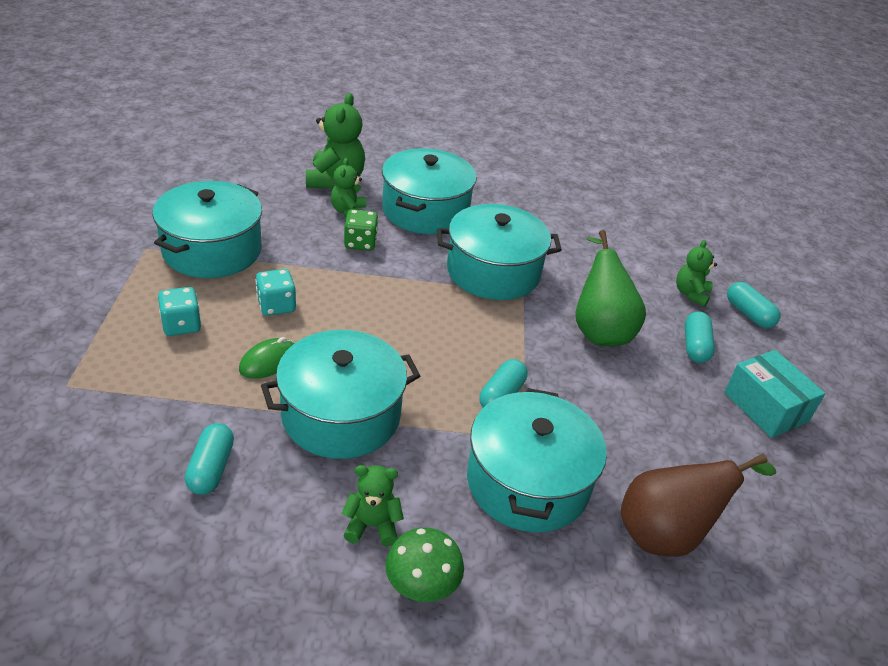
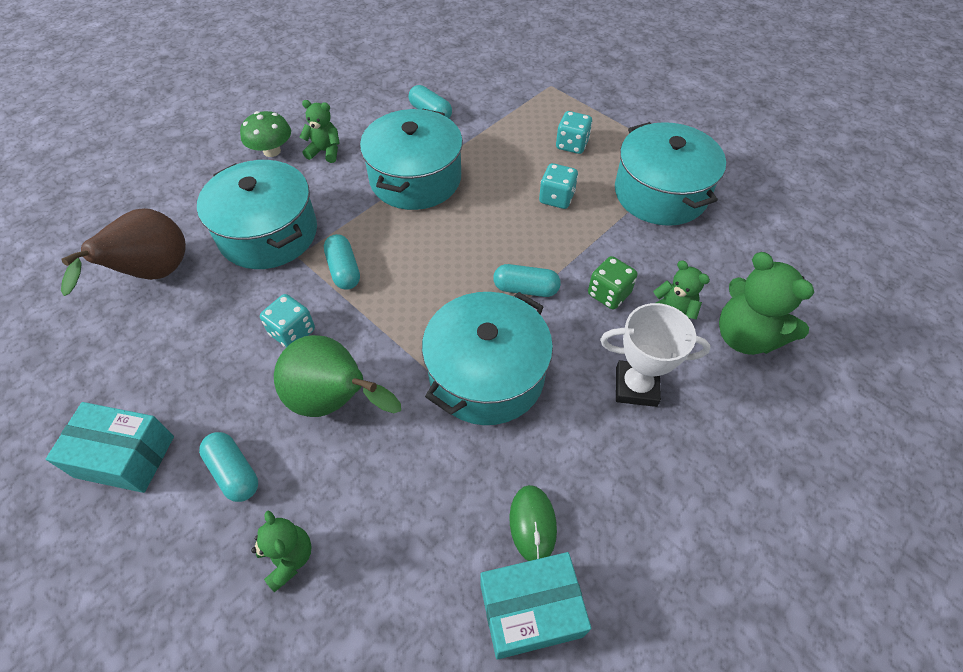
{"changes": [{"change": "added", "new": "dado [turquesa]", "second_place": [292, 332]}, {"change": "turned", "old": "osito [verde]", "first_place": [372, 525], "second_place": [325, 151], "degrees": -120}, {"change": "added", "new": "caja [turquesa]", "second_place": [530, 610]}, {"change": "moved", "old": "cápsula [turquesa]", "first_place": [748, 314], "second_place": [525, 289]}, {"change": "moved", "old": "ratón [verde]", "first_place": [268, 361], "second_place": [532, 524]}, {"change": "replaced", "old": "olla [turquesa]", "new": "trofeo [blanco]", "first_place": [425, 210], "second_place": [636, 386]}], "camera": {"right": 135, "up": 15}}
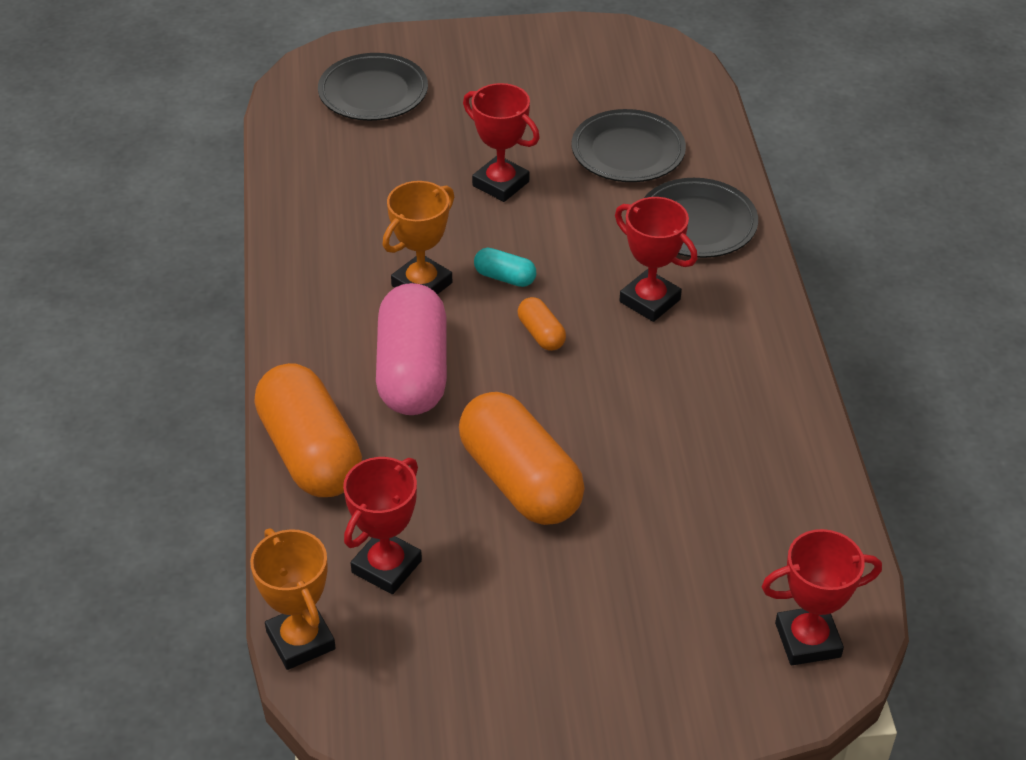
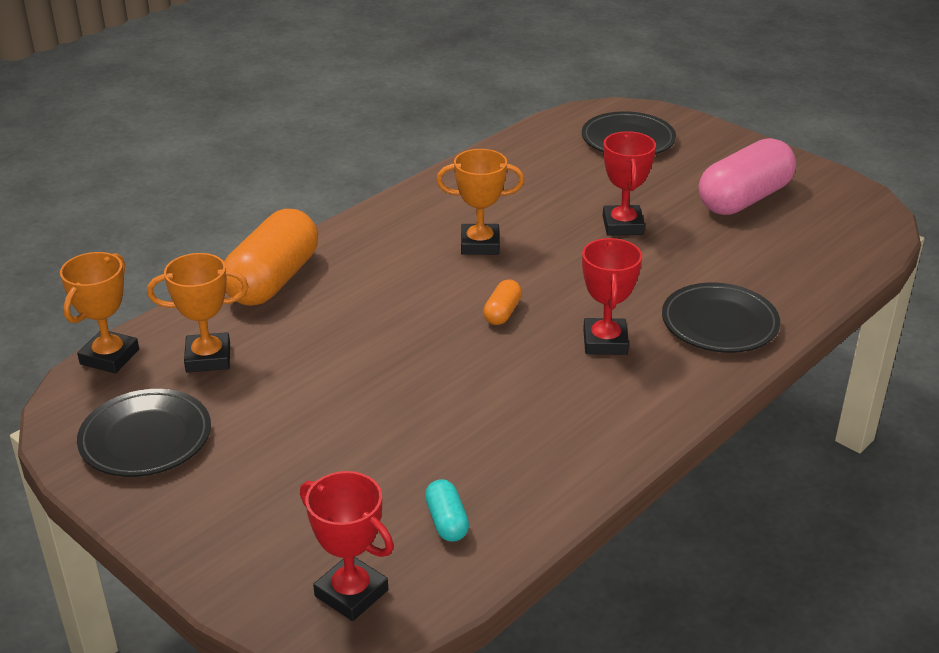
{"changes": [{"change": "moved", "old": "plato [negro]", "first_place": [628, 152], "second_place": [146, 438]}, {"change": "recoloured", "old": "trofeo [rojo]", "new": "trofeo [naranja]", "first_place": [386, 566], "second_place": [208, 358]}, {"change": "moved", "old": "cápsula [turquesa]", "first_place": [505, 277], "second_place": [446, 521]}, {"change": "moved", "old": "cápsula [rosa]", "first_place": [412, 372], "second_place": [744, 199]}, {"change": "removed", "old": "cápsula [naranja]", "first_place": [520, 481]}], "camera": {"right": 50, "up": -10}}
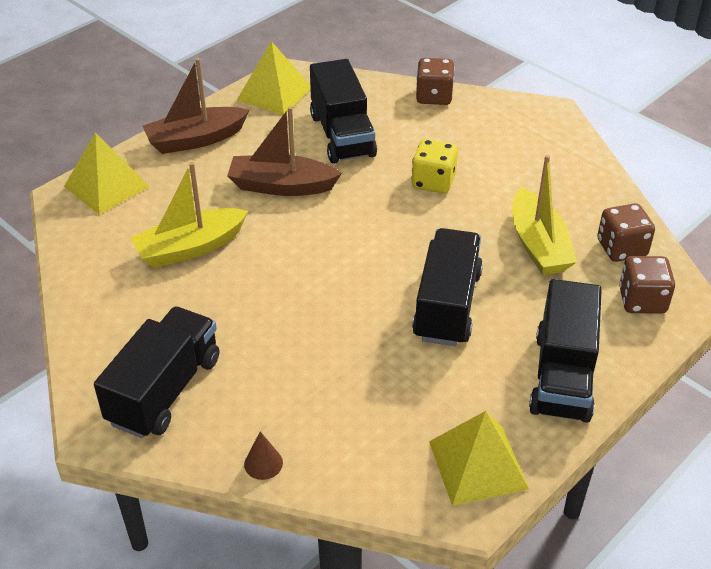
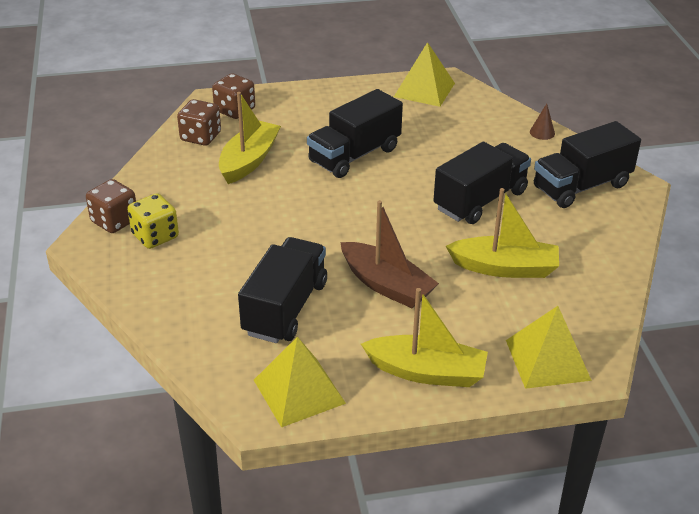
{"changes": [{"change": "moved", "old": "dado [marrón]", "first_place": [434, 96], "second_place": [114, 221]}, {"change": "moved", "old": "dado [amarillo]", "first_place": [433, 182], "second_place": [155, 236]}, {"change": "recoloured", "old": "barco [marrón]", "new": "barco [amarillo]", "first_place": [195, 140], "second_place": [426, 372]}, {"change": "moved", "old": "camión [negro]", "first_place": [562, 376], "second_place": [480, 200]}], "camera": {"right": -145, "up": -5}}
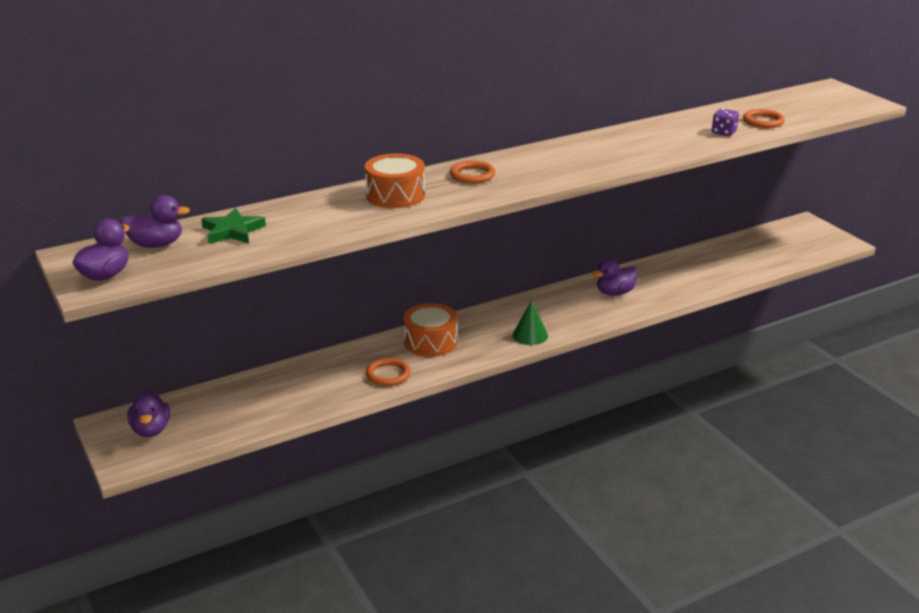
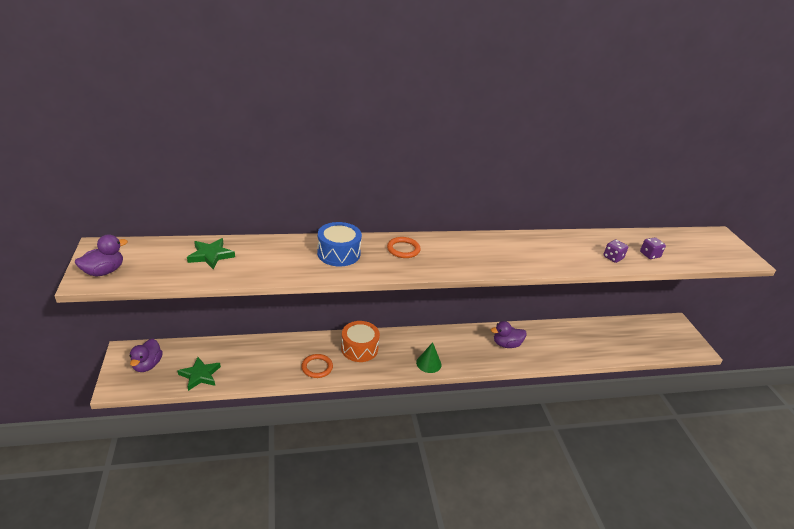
{"changes": [{"change": "added", "new": "estrella [verde]", "second_place": [200, 375]}, {"change": "recoloured", "old": "tambor [naranja]", "new": "tambor [azul]", "first_place": [395, 195], "second_place": [338, 253]}, {"change": "replaced", "old": "anillo [naranja]", "new": "dado [morado]", "first_place": [763, 121], "second_place": [649, 255]}, {"change": "removed", "old": "pato [morado]", "first_place": [156, 244]}], "camera": {"right": 15, "up": 5}}
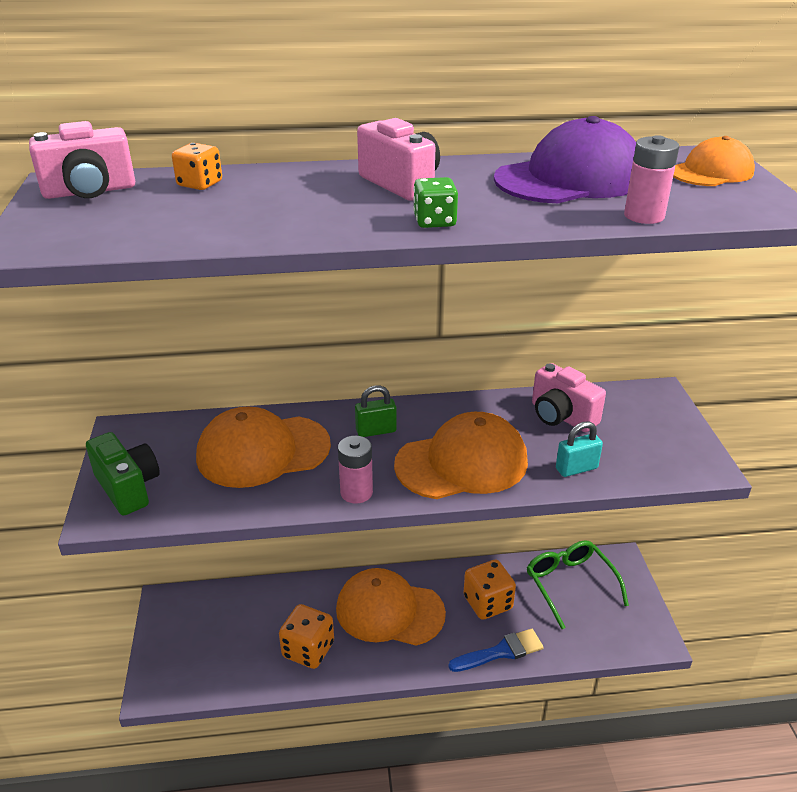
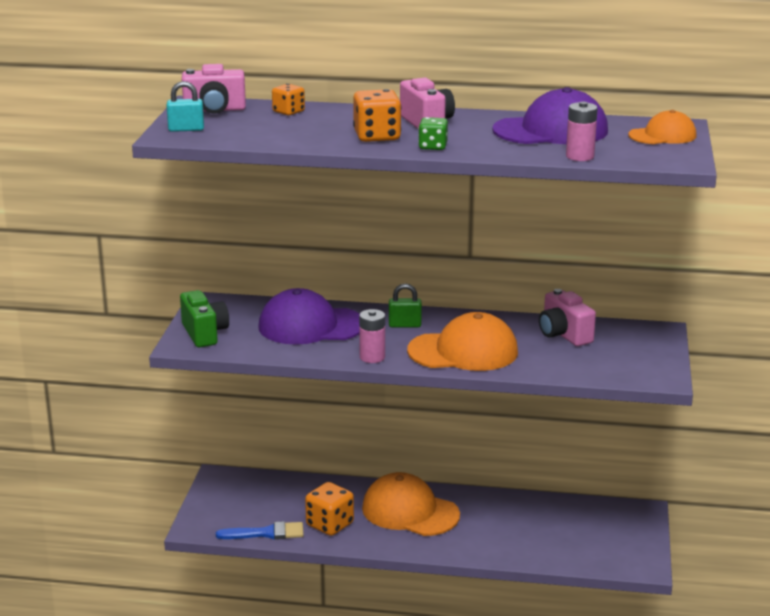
{"changes": [{"change": "moved", "old": "candado [turquesa]", "first_place": [576, 468], "second_place": [186, 129]}, {"change": "moved", "old": "pincel [azul]", "first_place": [501, 652], "second_place": [266, 533]}, {"change": "recoloured", "old": "gorra [naranja]", "new": "gorra [morado]", "first_place": [263, 451], "second_place": [311, 326]}, {"change": "moved", "old": "dado [naranja]", "first_place": [487, 603], "second_place": [377, 136]}, {"change": "removed", "old": "gafas [verde]", "first_place": [570, 585]}], "camera": {"right": 15, "up": -10}}
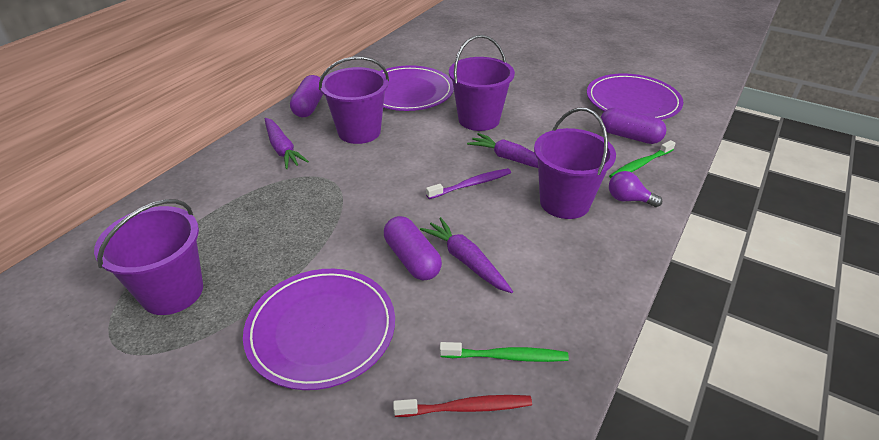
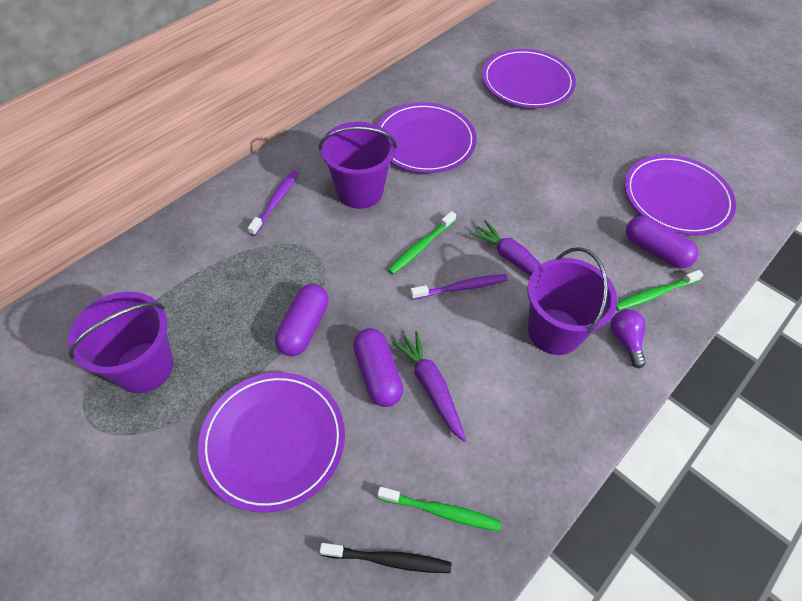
{"changes": [{"change": "replaced", "old": "zanahoria [morado]", "new": "cepillo de dientes [morado]", "first_place": [282, 149], "second_place": [276, 202]}, {"change": "moved", "old": "cápsula [morado]", "first_place": [309, 106], "second_place": [304, 327]}, {"change": "recoloured", "old": "cepillo de dientes [rojo]", "new": "cepillo de dientes [negro]", "first_place": [466, 408], "second_place": [388, 559]}, {"change": "added", "new": "cepillo de dientes [verde]", "second_place": [421, 247]}, {"change": "added", "new": "plato [morado]", "second_place": [527, 82]}, {"change": "turned", "old": "bombilla [morado]", "first_place": [628, 199], "second_place": [625, 340], "degrees": 45}, {"change": "removed", "old": "balde [morado]", "first_place": [479, 119]}], "camera": {"right": 10, "up": 15}}
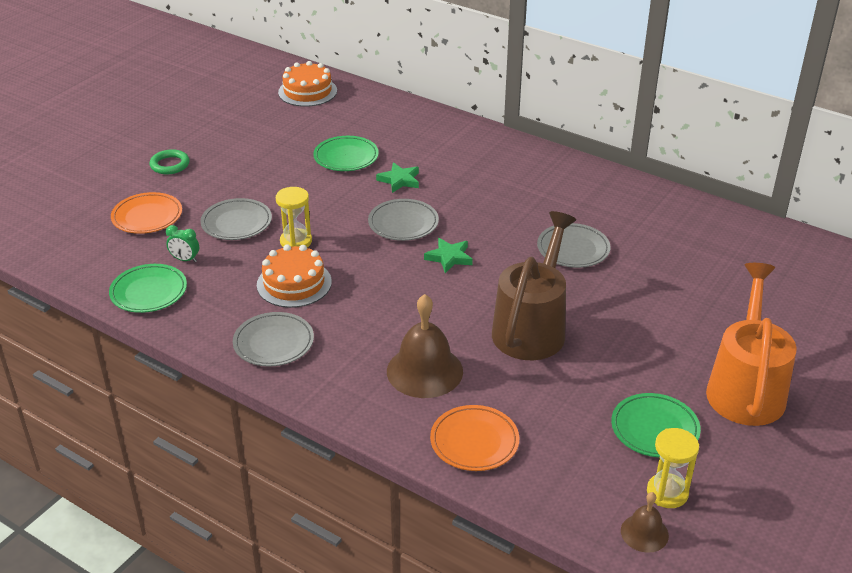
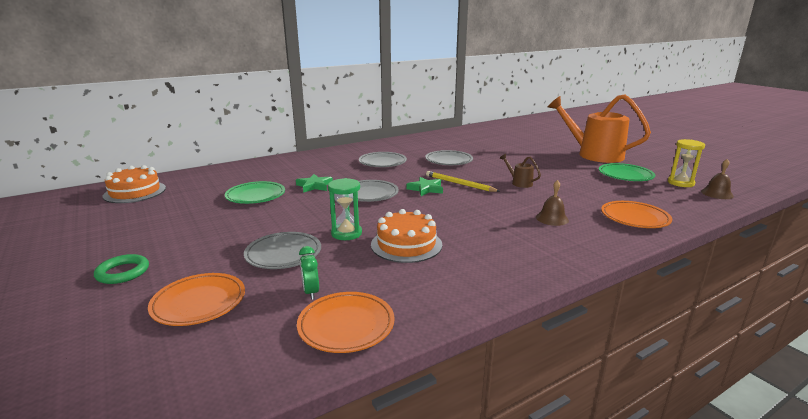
{"changes": [{"change": "recoloured", "old": "plato [verde]", "new": "plato [naranja]", "first_place": [149, 292], "second_place": [346, 325]}, {"change": "turned", "old": "despertador [verde]", "first_place": [185, 260], "second_place": [311, 292], "degrees": 120}, {"change": "recoloured", "old": "reloj de arena [amarillo]", "new": "reloj de arena [verde]", "first_place": [296, 241], "second_place": [346, 233]}, {"change": "moved", "old": "plato [gris]", "first_place": [273, 343], "second_place": [382, 162]}, {"change": "added", "new": "lápiz [amarillo]", "second_place": [459, 184]}, {"change": "resized", "old": "regadera [marrón]", "first_place": [532, 327], "second_place": [519, 183], "factor": 0.41}, {"change": "resized", "old": "campana [marrón]", "first_place": [424, 371], "second_place": [552, 218], "factor": 0.53}], "camera": {"right": -65, "up": -15}}
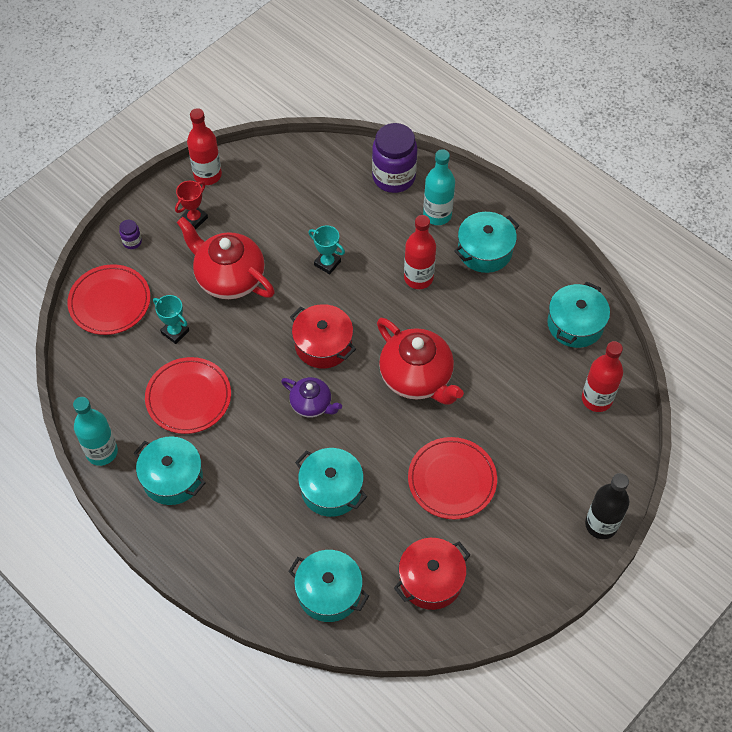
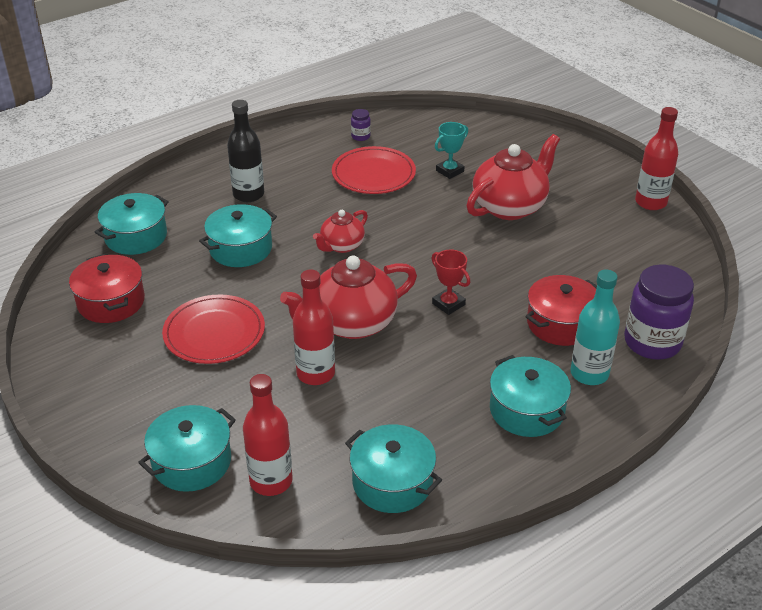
{"changes": [{"change": "moved", "old": "olla [turquesa]", "first_place": [172, 478], "second_place": [192, 462]}, {"change": "moved", "old": "botella [negro]", "first_place": [601, 524], "second_place": [248, 194]}, {"change": "moved", "old": "botella [rojo]", "first_place": [418, 278], "second_place": [315, 373]}, {"change": "recoloured", "old": "tetera [morado]", "new": "tetera [rojo]", "first_place": [312, 404], "second_place": [341, 246]}, {"change": "moved", "old": "tarro [morado]", "first_place": [132, 242], "second_place": [360, 136]}, {"change": "moved", "old": "trofeo [rojo]", "first_place": [194, 219], "second_place": [448, 304]}, {"change": "moved", "old": "olla [rojo]", "first_place": [323, 344], "second_place": [560, 323]}, {"change": "removed", "old": "plato [rojo]", "first_place": [110, 302]}, {"change": "removed", "old": "botella [turquesa]", "first_place": [102, 452]}, {"change": "removed", "old": "trofeo [turquesa]", "first_place": [327, 263]}], "camera": {"right": 100, "up": -20}}
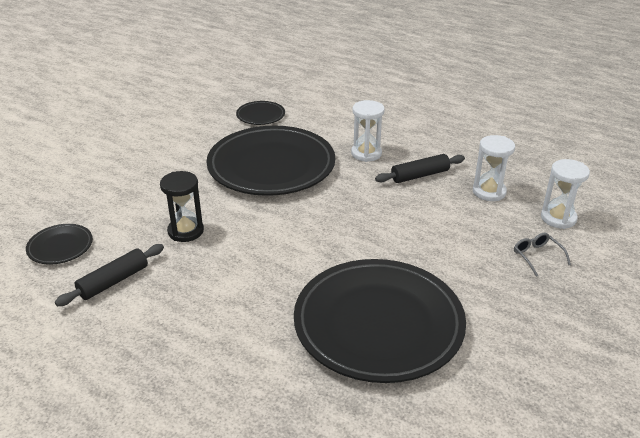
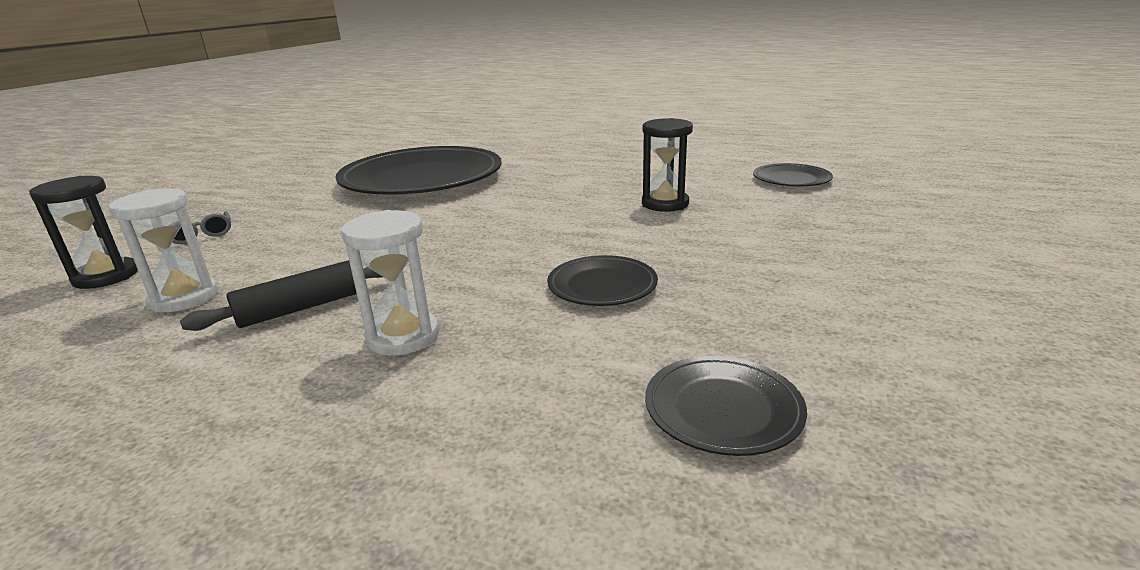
{"changes": [{"change": "recoloured", "old": "reloj de arena [blanco]", "new": "reloj de arena [negro]", "first_place": [558, 218], "second_place": [106, 276]}, {"change": "resized", "old": "plato [negro]", "first_place": [271, 166], "second_place": [602, 286], "factor": 0.43}, {"change": "removed", "old": "rodillo [negro]", "first_place": [113, 281]}], "camera": {"right": 170, "up": -10}}
